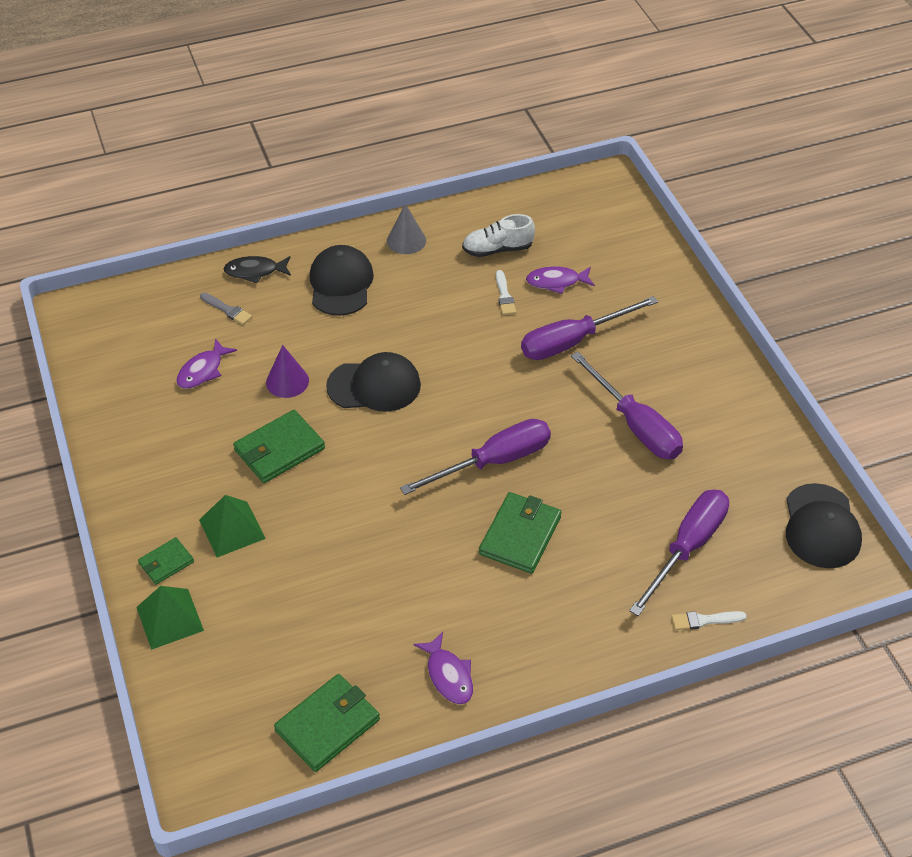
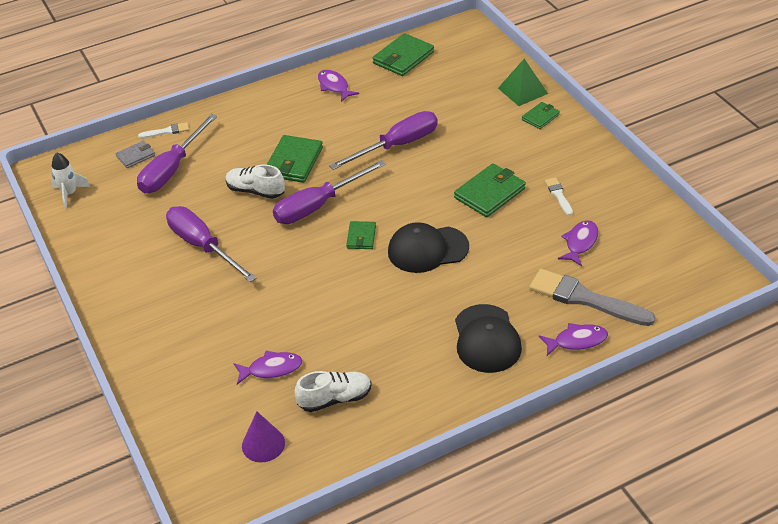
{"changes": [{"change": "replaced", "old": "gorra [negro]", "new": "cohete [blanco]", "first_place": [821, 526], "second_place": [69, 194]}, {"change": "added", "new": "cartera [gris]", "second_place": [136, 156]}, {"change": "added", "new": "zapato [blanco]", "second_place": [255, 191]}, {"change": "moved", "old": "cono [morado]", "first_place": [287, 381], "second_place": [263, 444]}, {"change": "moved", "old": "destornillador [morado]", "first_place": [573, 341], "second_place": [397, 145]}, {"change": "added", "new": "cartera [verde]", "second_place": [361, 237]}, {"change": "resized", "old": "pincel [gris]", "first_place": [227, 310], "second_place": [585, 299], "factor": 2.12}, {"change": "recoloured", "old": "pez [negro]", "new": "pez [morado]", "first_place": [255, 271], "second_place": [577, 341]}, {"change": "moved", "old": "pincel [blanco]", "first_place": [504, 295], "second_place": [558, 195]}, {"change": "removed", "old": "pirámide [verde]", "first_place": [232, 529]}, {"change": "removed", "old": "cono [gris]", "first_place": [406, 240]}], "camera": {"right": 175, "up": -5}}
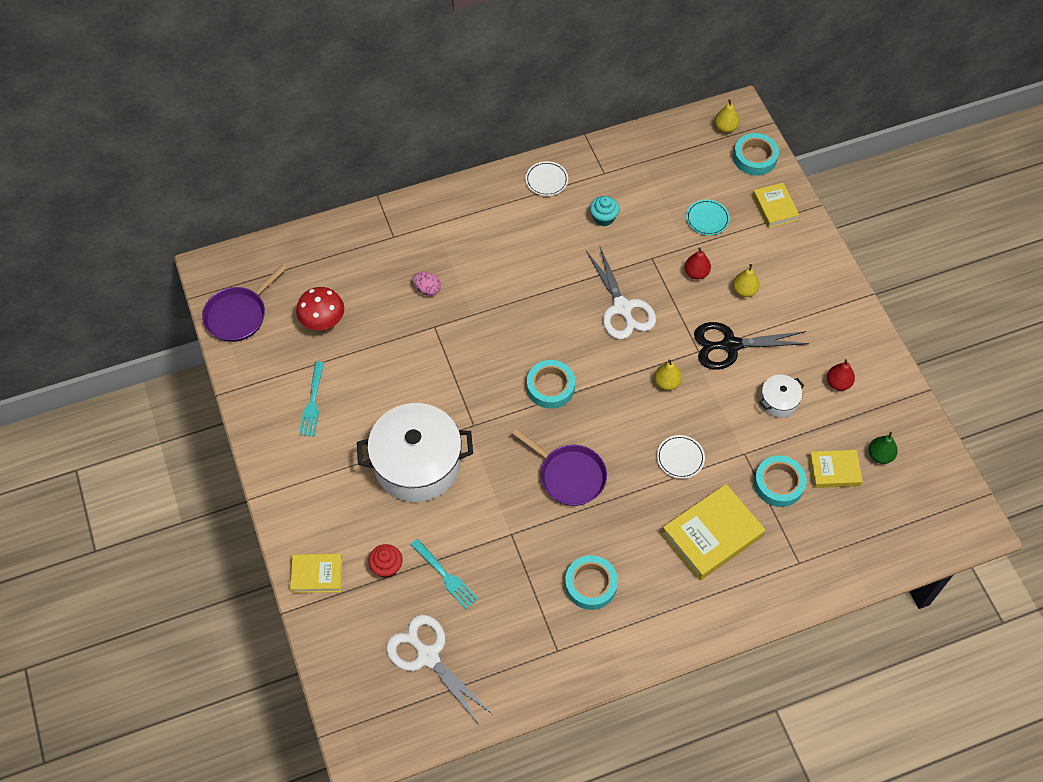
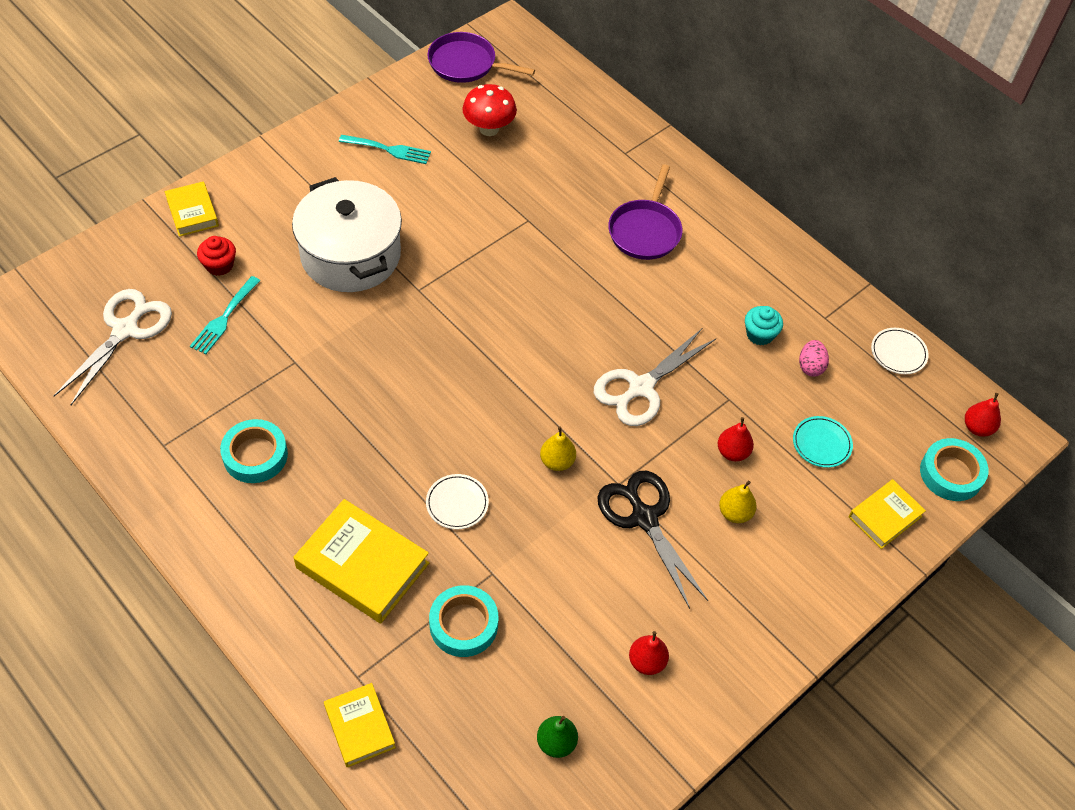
{"changes": [{"change": "moved", "old": "libro [amarillo]", "first_place": [834, 471], "second_place": [359, 727]}, {"change": "turned", "old": "tenedor [turquesa]", "first_place": [312, 403], "second_place": [389, 149], "degrees": -150}, {"change": "moved", "old": "sartén [morado]", "first_place": [569, 476], "second_place": [645, 231]}, {"change": "moved", "old": "huevo [rosa]", "first_place": [427, 289], "second_place": [810, 366]}, {"change": "moved", "old": "plato [blanco]", "first_place": [546, 180], "second_place": [898, 353]}, {"change": "recoloured", "old": "pera [amarillo]", "new": "pera [rojo]", "first_place": [725, 128], "second_place": [977, 428]}, {"change": "removed", "old": "cinta adhesiva [turquesa]", "first_place": [550, 387]}, {"change": "removed", "old": "olla [blanco]", "first_place": [778, 401]}], "camera": {"right": 65, "up": -5}}
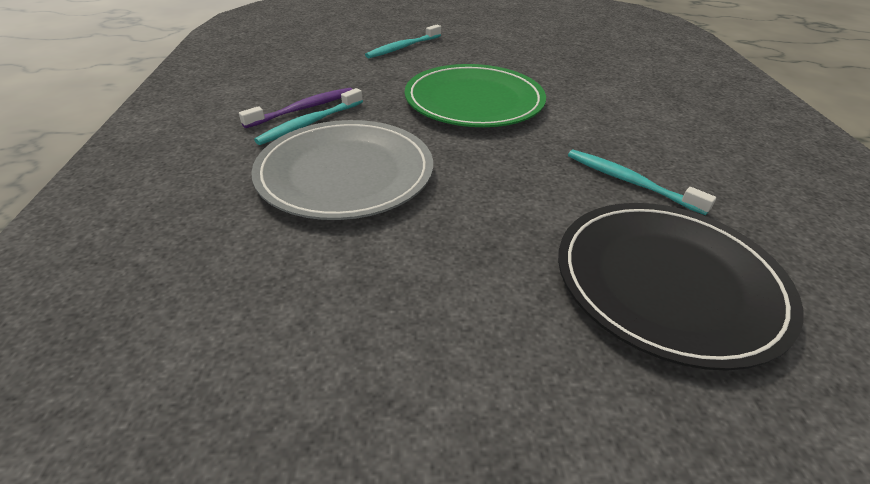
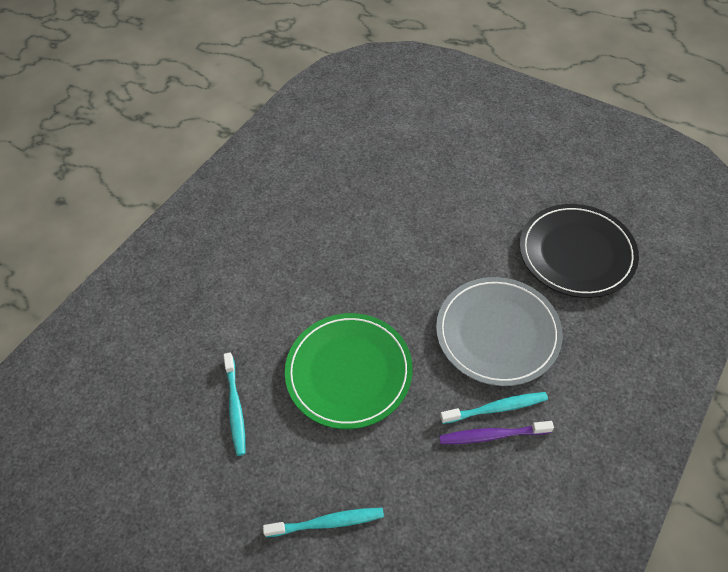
{"changes": [{"change": "moved", "old": "cepillo de dientes [turquesa]", "first_place": [629, 182], "second_place": [235, 407]}, {"change": "moved", "old": "plato [negro]", "first_place": [668, 283], "second_place": [576, 253]}], "camera": {"right": -140, "up": 15}}
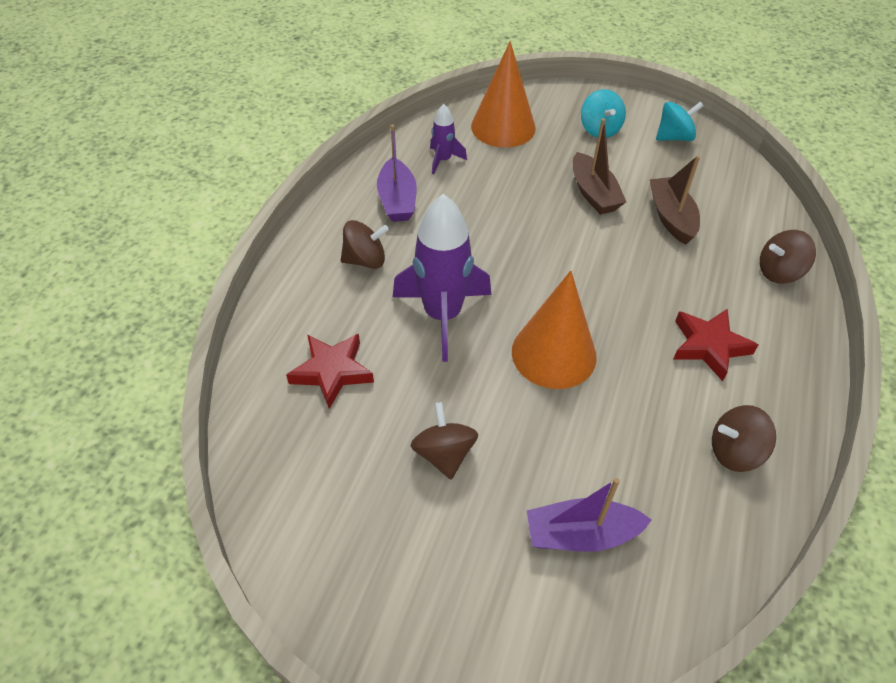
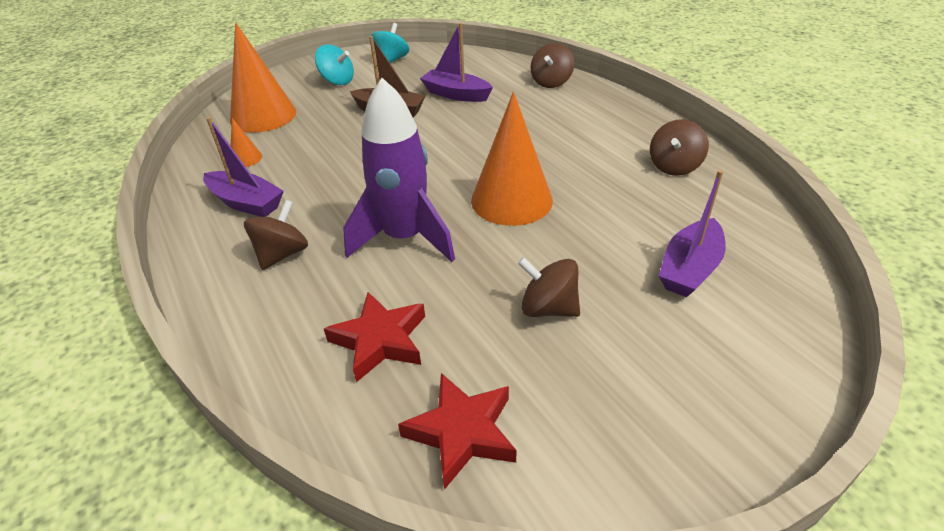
{"changes": [{"change": "replaced", "old": "cohete [morado]", "new": "cono [naranja]", "first_place": [443, 160], "second_place": [246, 158]}, {"change": "moved", "old": "estrella [rojo]", "first_place": [709, 346], "second_place": [462, 432]}, {"change": "recoloured", "old": "barco [marrón]", "new": "barco [morado]", "first_place": [671, 217], "second_place": [456, 94]}], "camera": {"right": -50, "up": -10}}
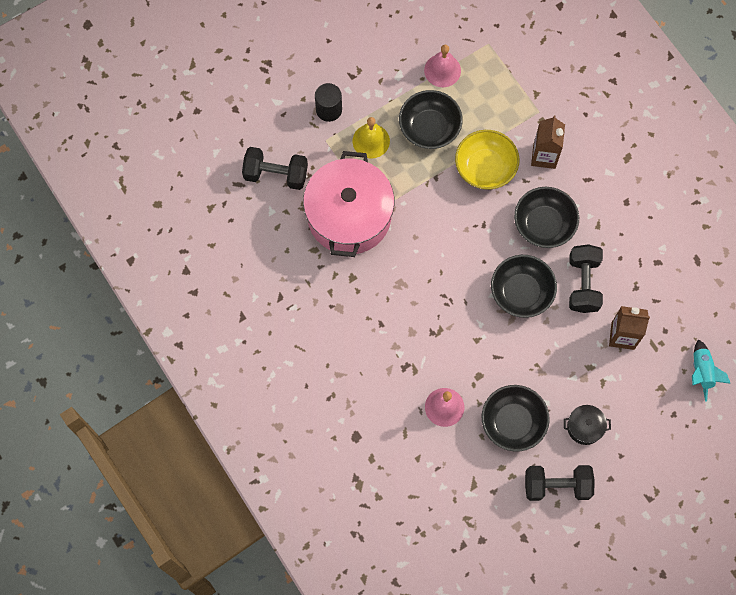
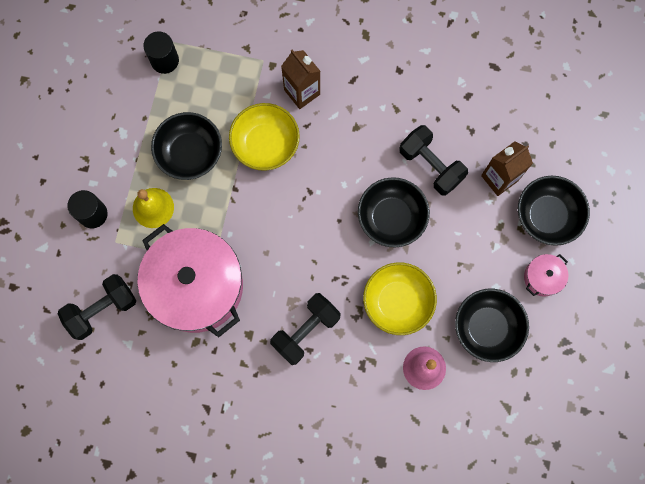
{"changes": [{"change": "added", "new": "cilindro [negro]", "second_place": [165, 60]}, {"change": "moved", "old": "mancuerna [negro]", "first_place": [557, 485], "second_place": [306, 331]}, {"change": "added", "new": "cuenco [amarillo]", "second_place": [397, 301]}, {"change": "moved", "old": "cuenco [negro]", "first_place": [544, 224], "second_place": [547, 216]}, {"change": "recoloured", "old": "olla [negro]", "new": "olla [rosa]", "first_place": [585, 427], "second_place": [542, 277]}, {"change": "removed", "old": "campana [rosa]", "first_place": [442, 70]}, {"change": "removed", "old": "cohete [turquesa]", "first_place": [701, 372]}], "camera": {"right": -45, "up": 5}}
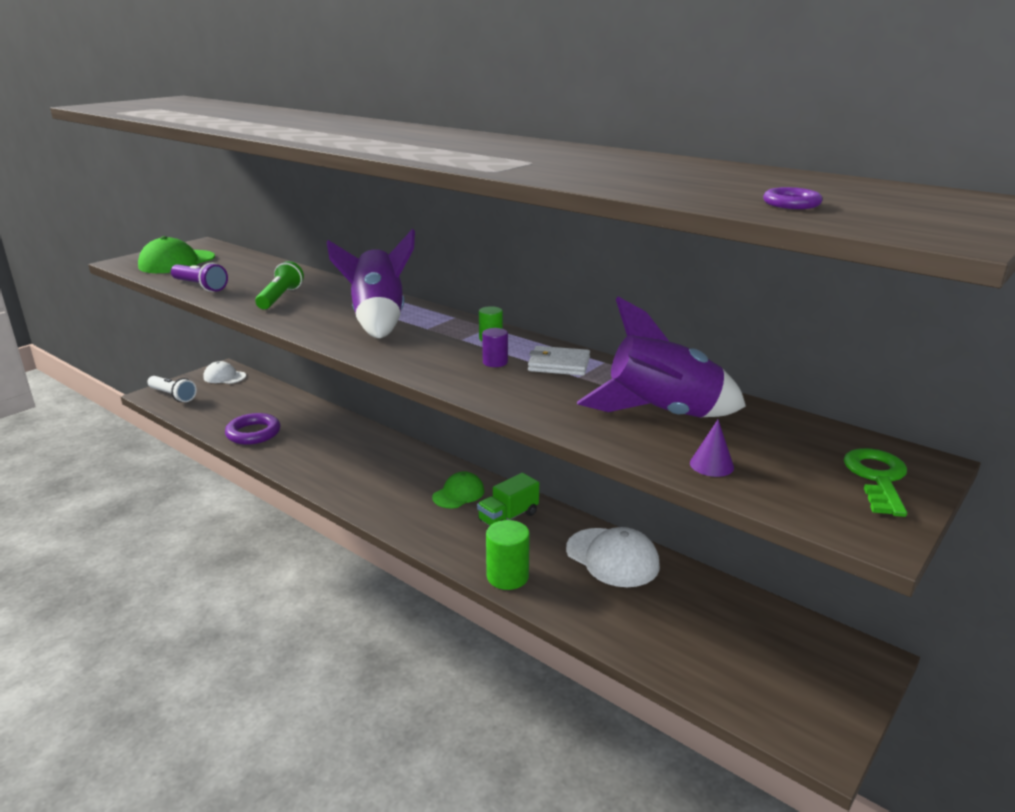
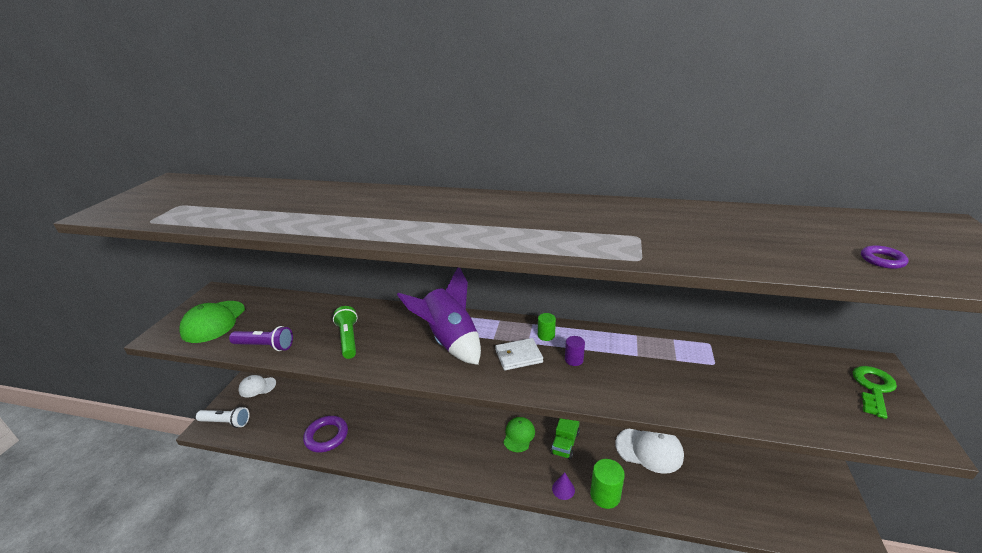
{"changes": [{"change": "moved", "old": "cartera [blanco]", "first_place": [559, 364], "second_place": [518, 356]}, {"change": "moved", "old": "cono [morado]", "first_place": [711, 465], "second_place": [563, 489]}, {"change": "turned", "old": "llave [verde]", "first_place": [877, 478], "second_place": [873, 388], "degrees": 45}, {"change": "removed", "old": "cohete [morado]", "first_place": [662, 415]}], "camera": {"right": -25, "up": 5}}
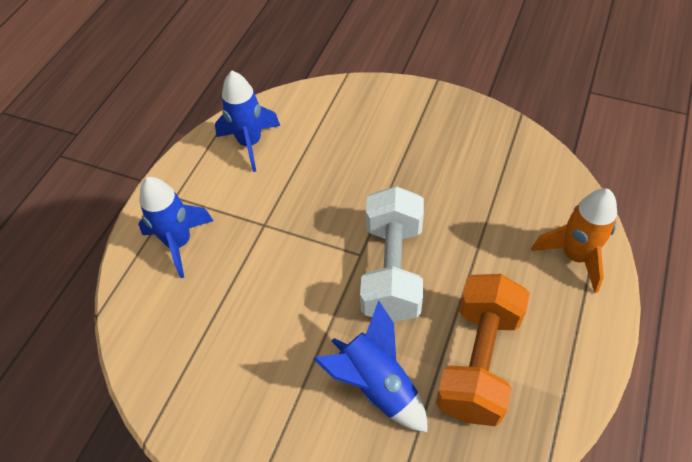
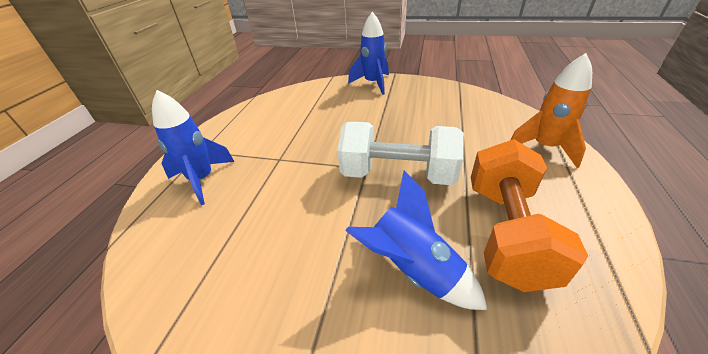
{"changes": [{"change": "turned", "old": "mancuerna [blanco]", "first_place": [392, 270], "second_place": [398, 174], "degrees": -75}, {"change": "moved", "old": "cohete [azul]", "first_place": [250, 143], "second_place": [373, 83]}], "camera": {"right": -10, "up": -15}}
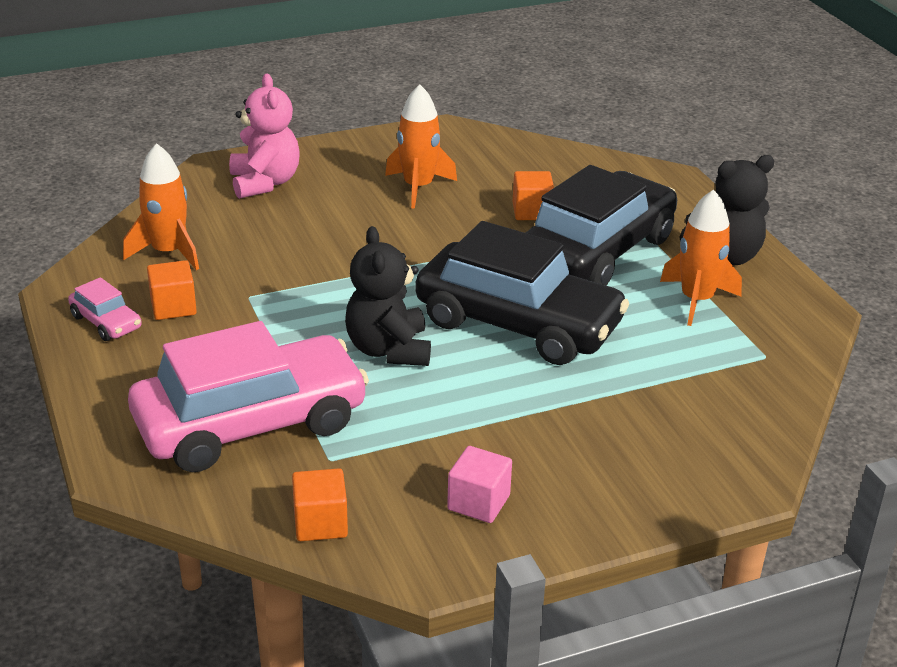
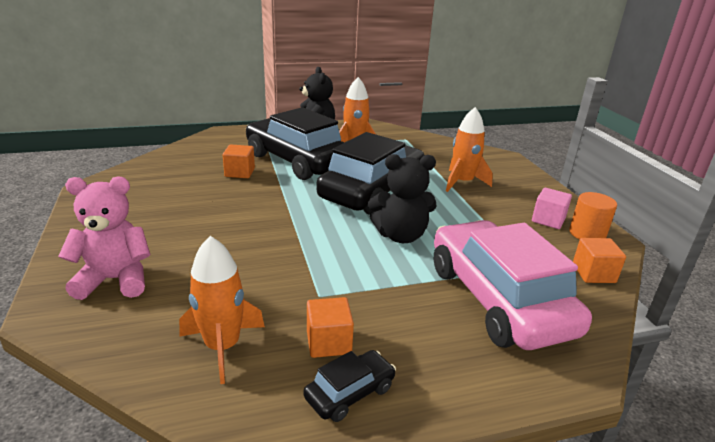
{"changes": [{"change": "recoloured", "old": "coche [rosa]", "new": "coche [negro]", "first_place": [106, 322], "second_place": [350, 393]}, {"change": "moved", "old": "cohete [naranja]", "first_place": [418, 187], "second_place": [462, 182]}, {"change": "added", "new": "cilindro [naranja]", "second_place": [587, 234]}], "camera": {"right": -85, "up": -5}}
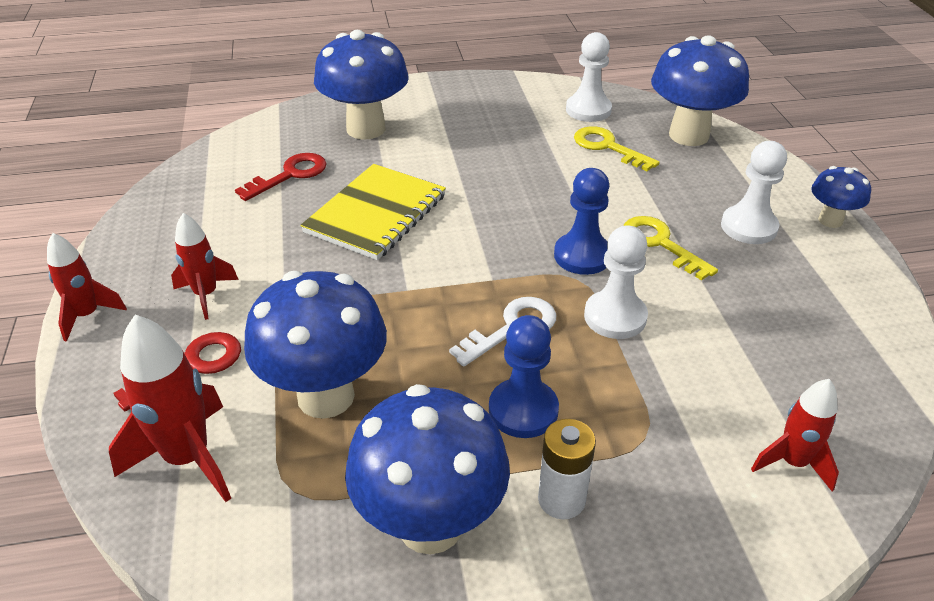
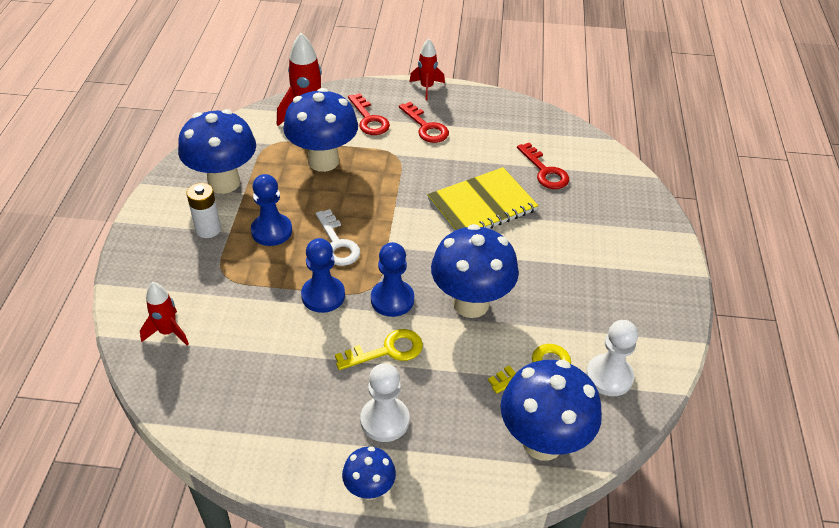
{"changes": [{"change": "recoloured", "old": "peón [blanco]", "new": "peón [azul]", "first_place": [615, 317], "second_place": [323, 295]}, {"change": "replaced", "old": "cohete [rojo]", "new": "llave [rojo]", "first_place": [206, 295], "second_place": [426, 127]}, {"change": "turned", "old": "cuaderno [amarillo]", "first_place": [376, 214], "second_place": [482, 205], "degrees": -75}, {"change": "moved", "old": "seta [azul]", "first_place": [366, 129], "second_place": [471, 303]}], "camera": {"right": 105, "up": 5}}
